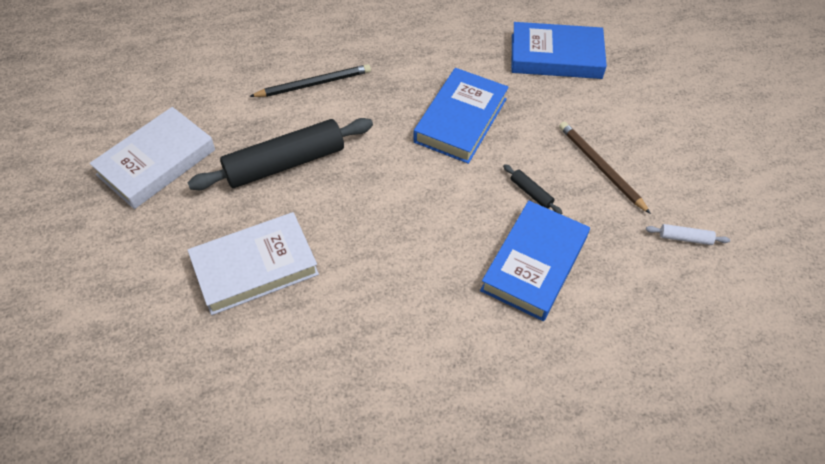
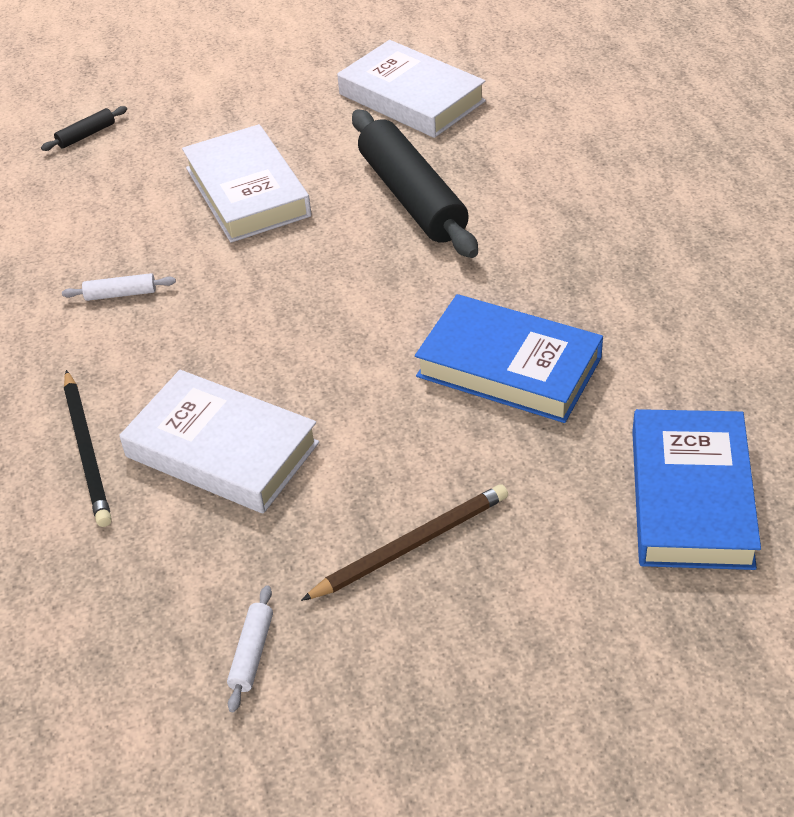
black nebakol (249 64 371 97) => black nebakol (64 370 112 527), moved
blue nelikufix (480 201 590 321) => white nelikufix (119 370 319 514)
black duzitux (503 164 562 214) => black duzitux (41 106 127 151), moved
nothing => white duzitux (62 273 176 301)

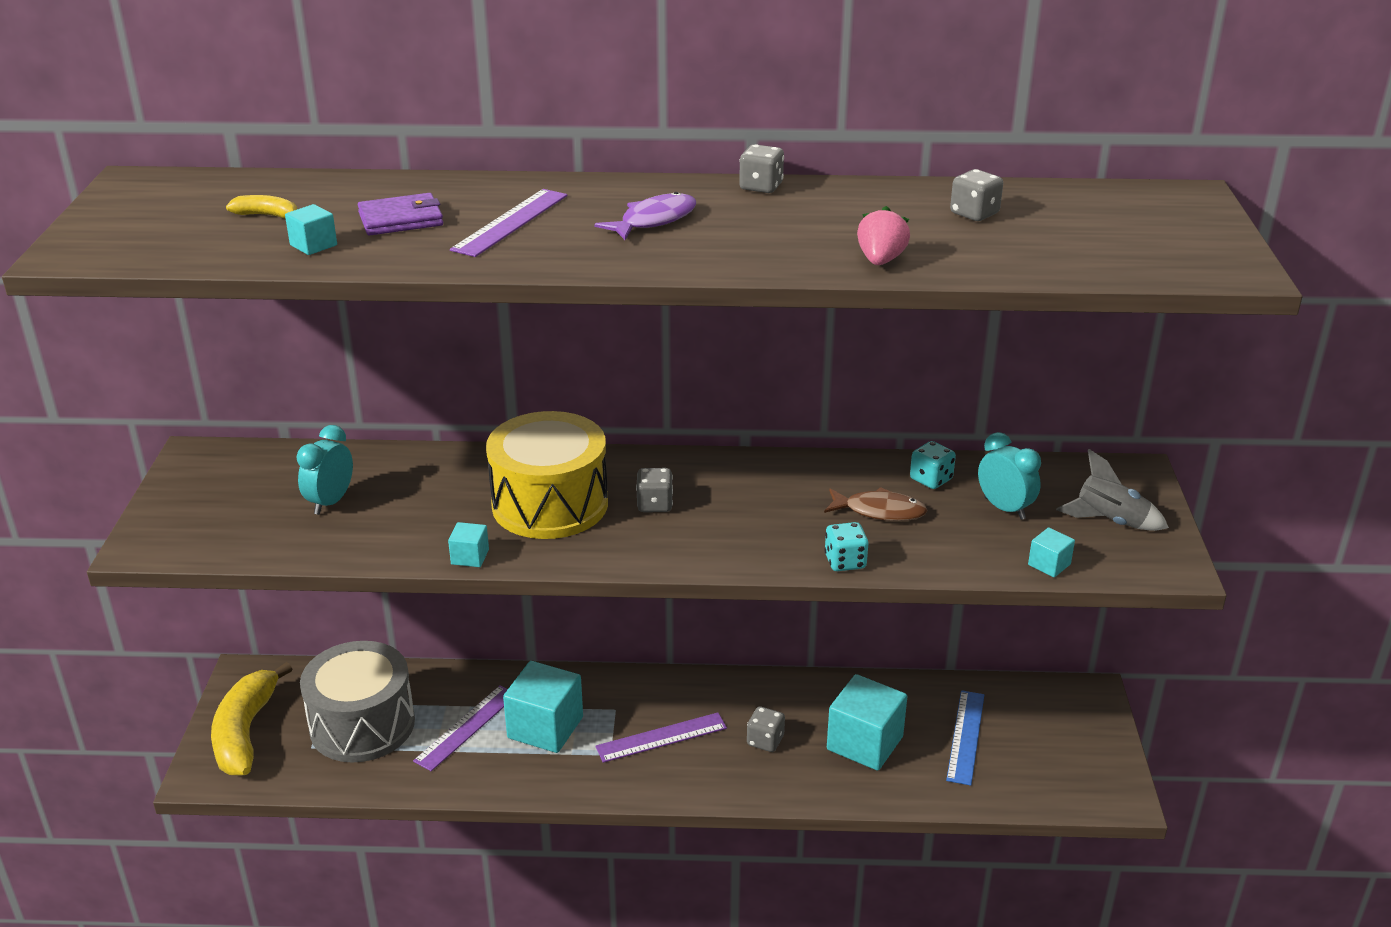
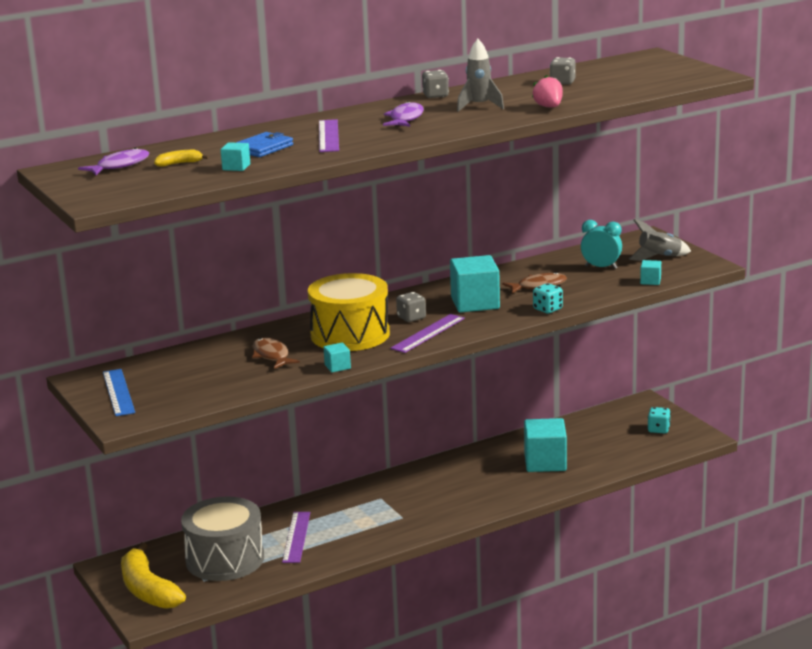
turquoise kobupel (297 425 353 515) => nothing
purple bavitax (358 193 443 235) => blue bavitax (236 132 293 157)
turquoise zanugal (503 661 583 753) => turquoise zanugal (450 255 500 313), moved
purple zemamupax (595 712 727 763) => purple zemamupax (390 314 465 353), moved
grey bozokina (747 706 785 752) => nothing
turquoise bozokina (910 441 956 489) => turquoise bozokina (648 407 671 433), moved
blue zemamupax (946 690 984 786) => blue zemamupax (103 369 135 416), moved
nothing => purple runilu (78 148 149 175)
nothing => brown runilu (252 337 300 369)
nothing => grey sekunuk (457 39 504 112)

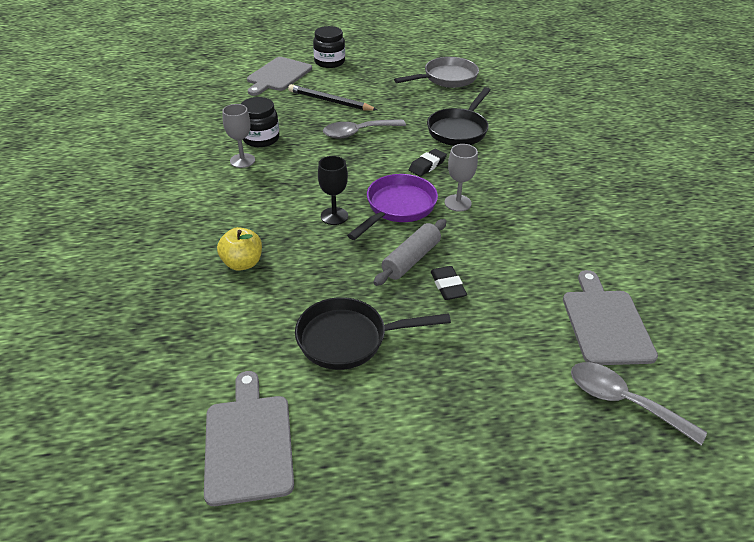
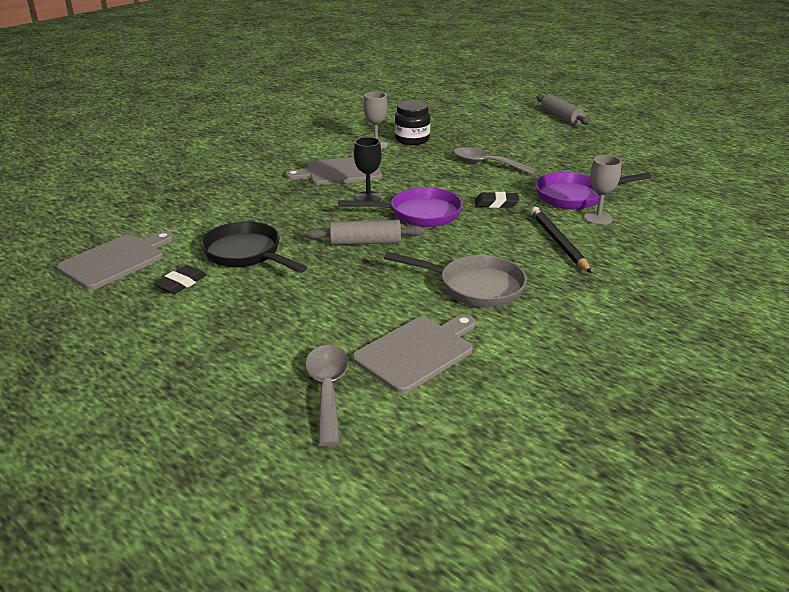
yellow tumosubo (217 227 262 271) => nothing
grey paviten (247 57 312 96) => grey paviten (285 157 382 185), moved
black nebakol (288 84 377 111) => black nebakol (531 207 591 273), moved
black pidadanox (313 26 345 68) => grey duzitux (536 94 591 125)
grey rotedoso (394 57 479 88) => grey rotedoso (384 252 527 307), moved
black rotedoso (427 87 491 146) => purple rotedoso (535 172 651 209)
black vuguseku (431 266 467 300) => black vuguseku (154 265 206 294), moved
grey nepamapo (445 144 478 212) => grey nepamapo (584 155 621 225), moved

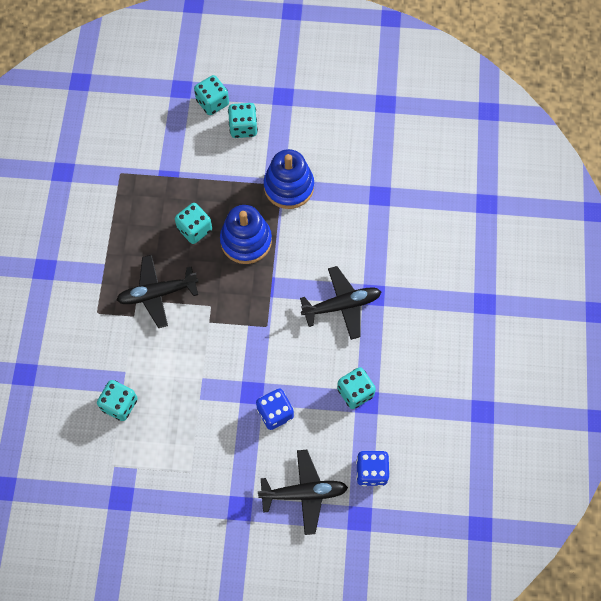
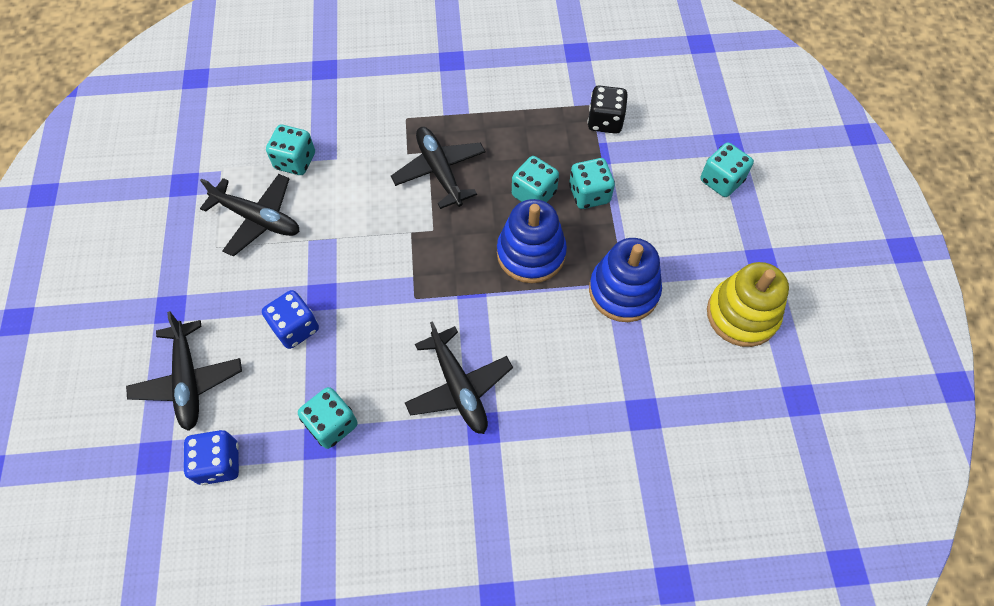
turquoise bozokina (228 103 258 138) => turquoise bozokina (569 158 615 209), moved
nothing => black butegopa (200 174 299 257)
nothing => black bozokina (587 86 628 134)
nothing => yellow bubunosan (707 262 789 347)

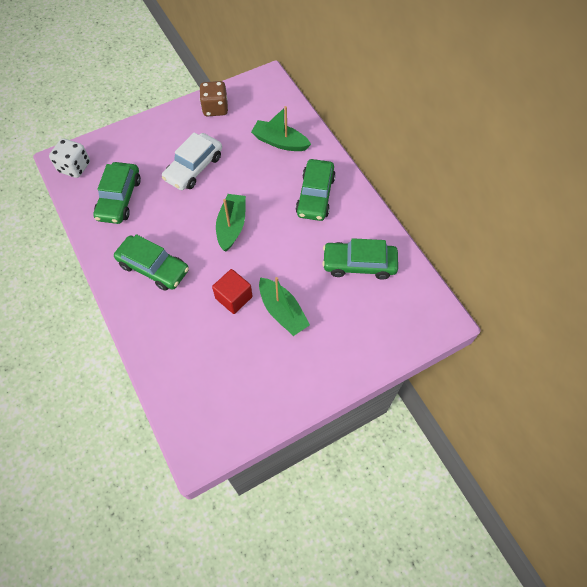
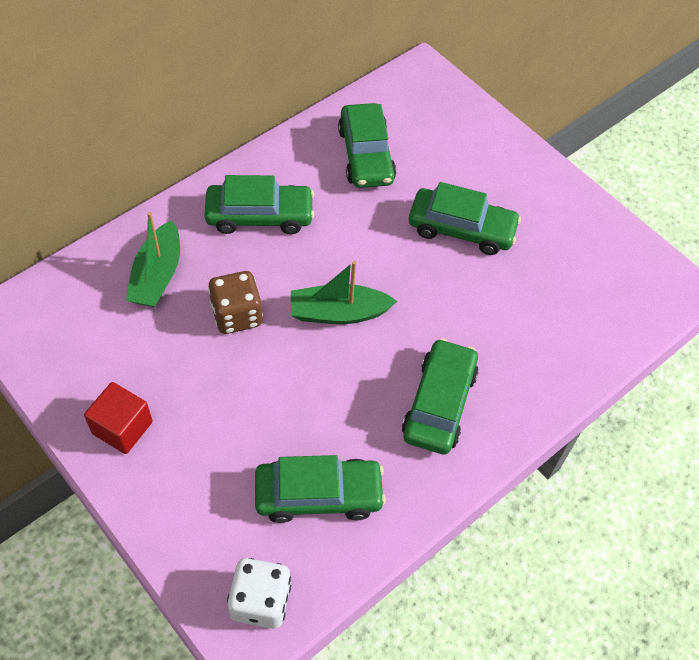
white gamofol (162 133 222 190) => nothing
brown bozokina (199 81 228 117) => brown bozokina (208 271 263 334), moved
red zanugal (212 269 253 314) => red zanugal (84 382 153 454), moved
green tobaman (259 277 310 336) => green gamofol (409 182 521 255)

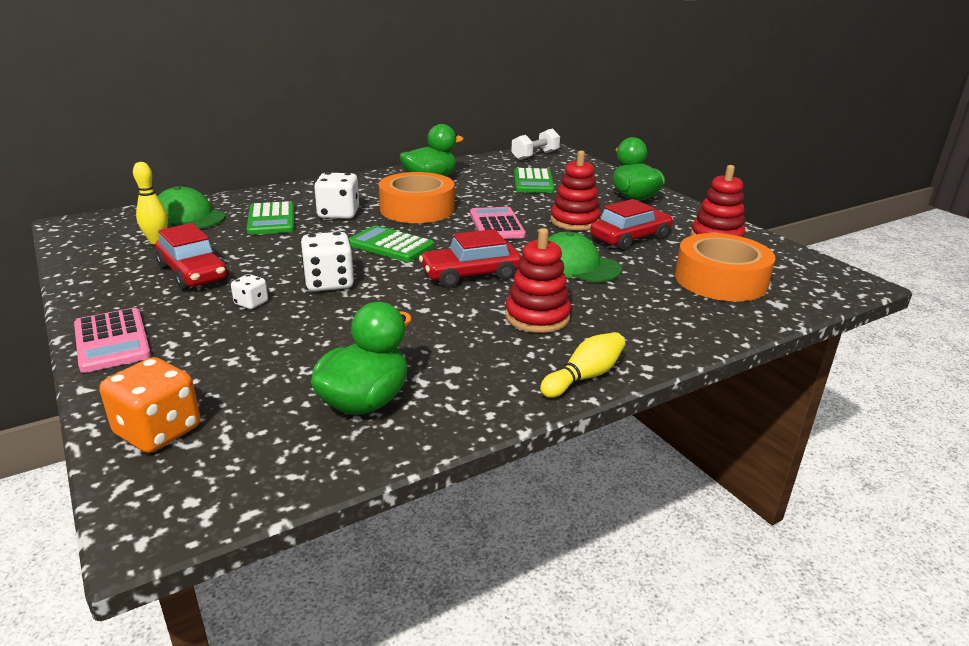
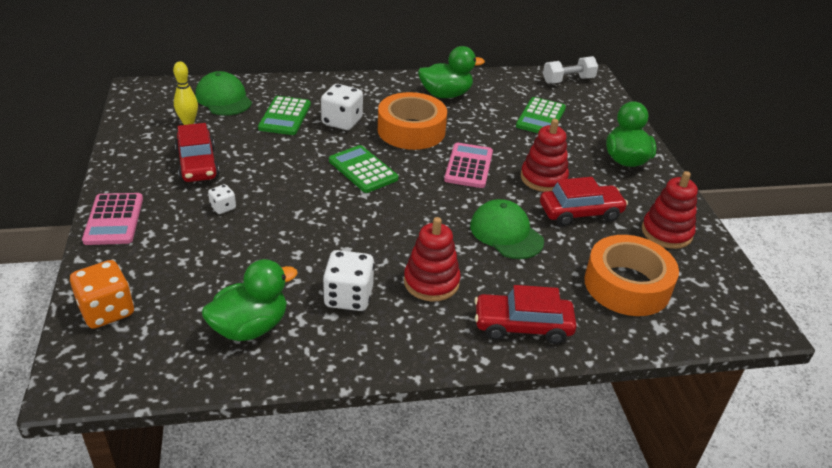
white bozokina (300 232 354 292) => white bozokina (323 250 374 311), moved
red gamofol (419 229 522 288) => red gamofol (474 285 577 344), moved
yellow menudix (540 332 625 398) => nothing

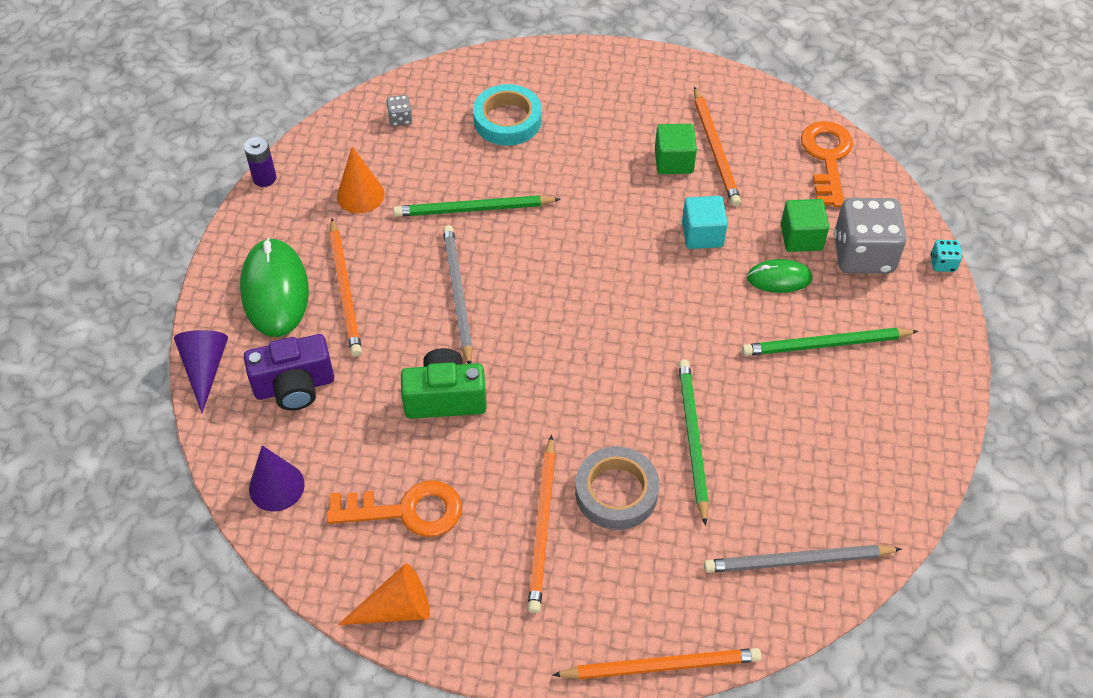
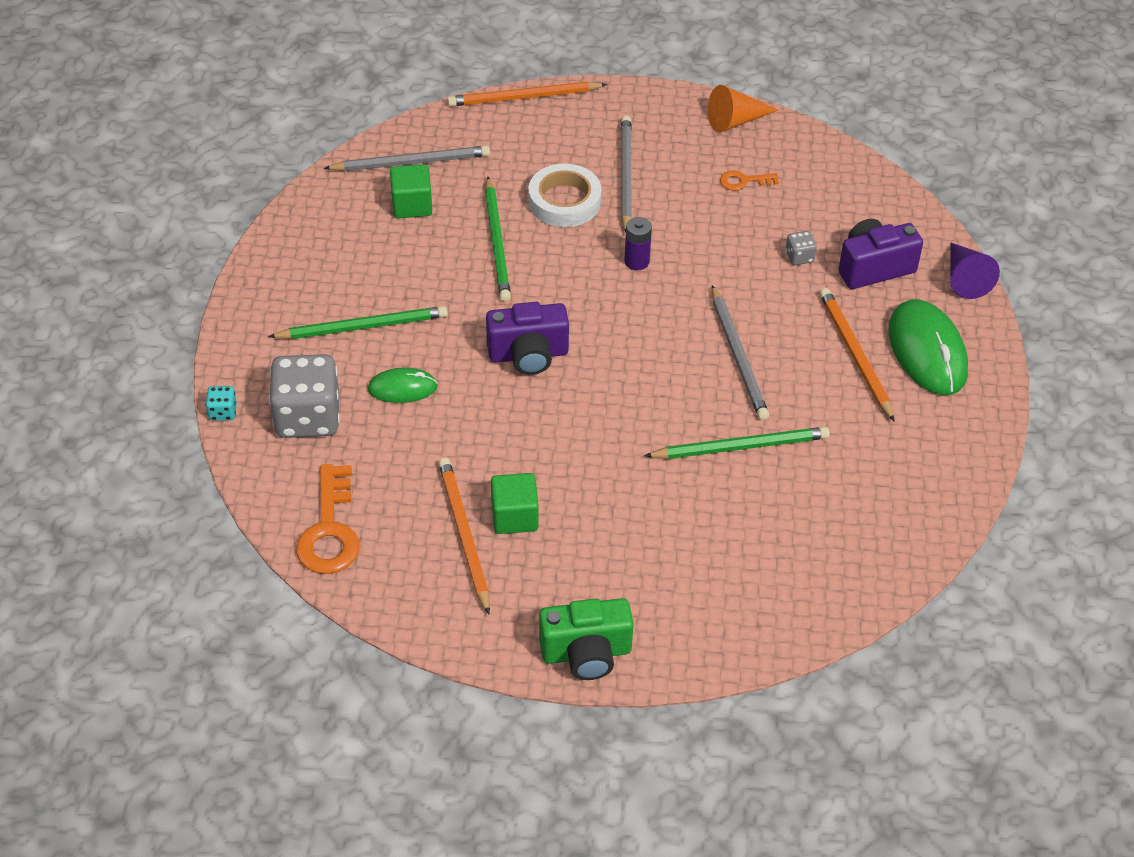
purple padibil (244 137 276 187) => purple padibil (624 217 652 270), moved
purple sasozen (249 445 305 512) => nothing
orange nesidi (327 480 462 537) => orange nesidi (720 170 779 191), x0.51
orange sasozen (337 147 384 213) => nothing
grey bozokina (386 95 413 126) => grey bozokina (786 231 817 265), moved
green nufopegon (401 348 487 419) => green nufopegon (539 598 634 680), moved
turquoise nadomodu (473 84 542 146) => nothing
orange nebakol (528 435 555 613) => grey nebakol (621 115 632 233)
grey nadomodu (575 446 659 530) => white nadomodu (528 164 601 227)
turquoise zanugal (682 196 728 249) => nothing
green zanugal (781 199 829 252) => green zanugal (390 164 432 218), moved
nothing => purple nufopegon (486 302 569 375)

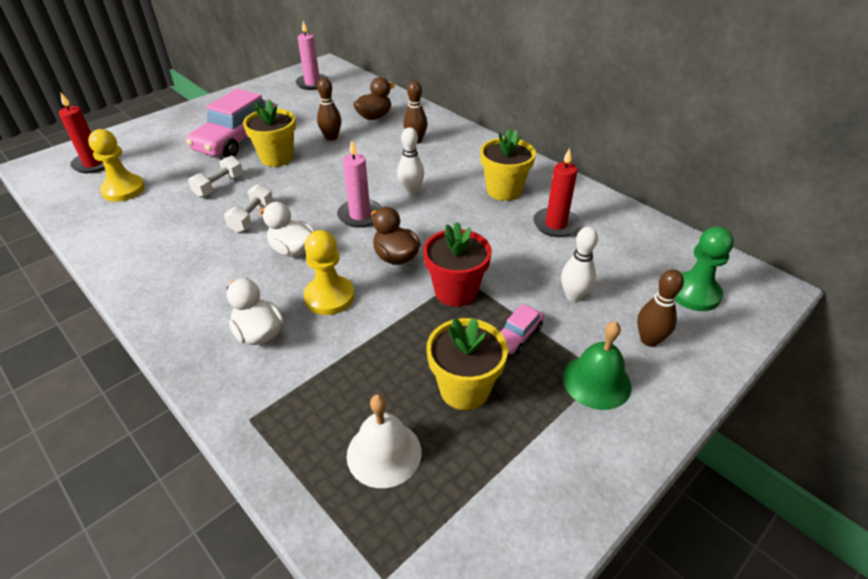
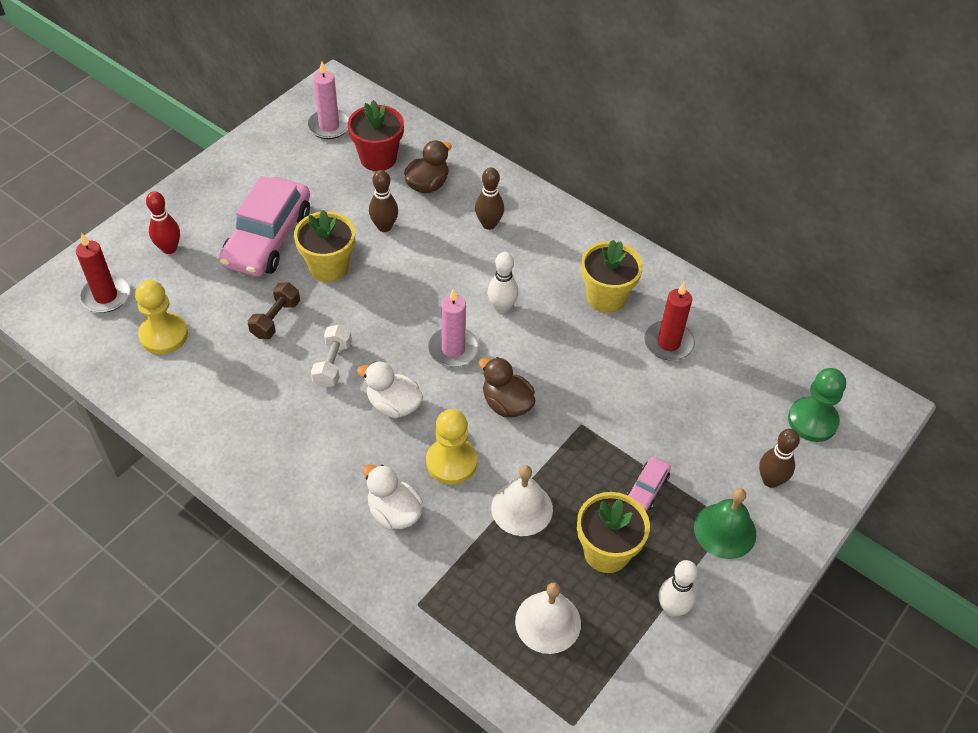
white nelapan (188 155 243 197) => brown nelapan (248 283 300 339)
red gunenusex (423 222 492 307) => red gunenusex (348 100 404 171), moved
white menudix (561 227 598 302) => white menudix (659 560 698 617), moved
nothing => red menudix (146 191 180 254)
nothing => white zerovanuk (491 465 553 536)

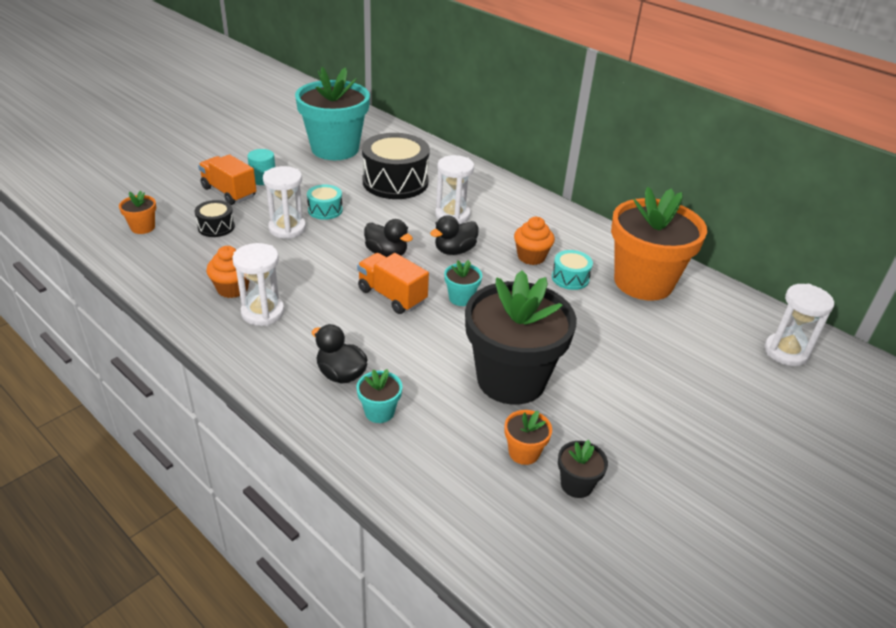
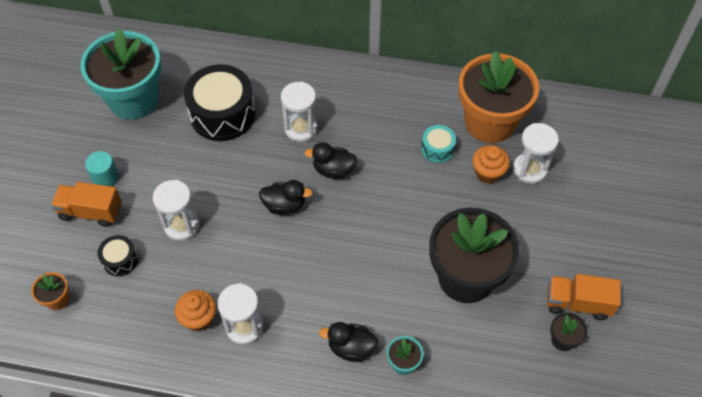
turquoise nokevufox (307 184 343 220) => nothing
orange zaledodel (357 253 429 314) => orange zaledodel (547 274 621 320), moved
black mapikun (430 215 479 255) => black mapikun (304 142 358 179), 75 degrees clockwise
turquoise gunenusex (444 260 482 306) => nothing
orange gunenusex (504 410 552 465) => nothing
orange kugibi (514 217 555 265) => orange kugibi (472 145 510 184), moved
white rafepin (764 284 834 366) => white rafepin (513 123 559 184), moved

